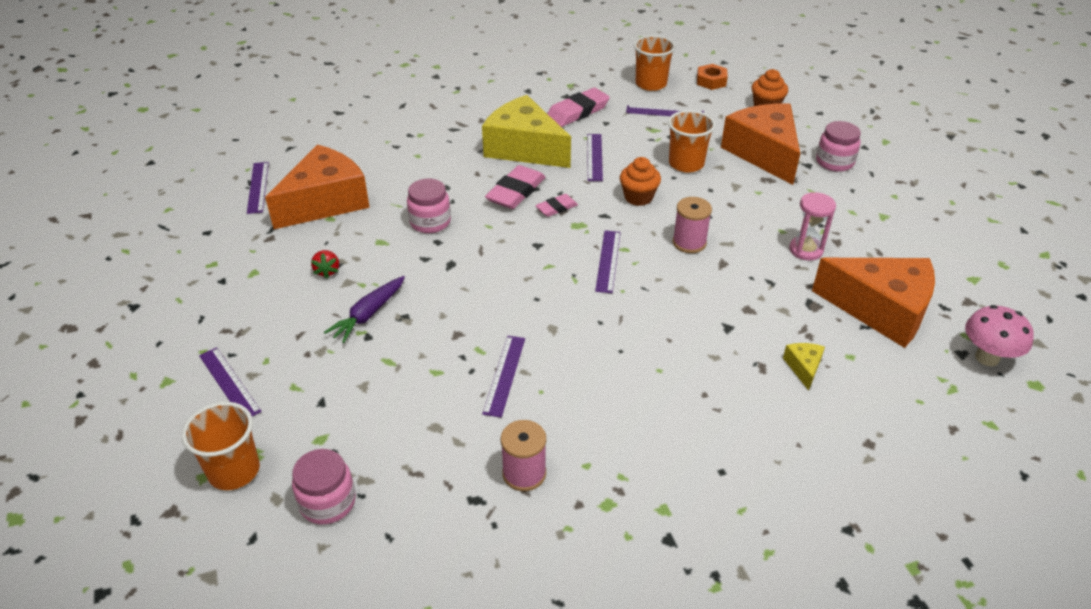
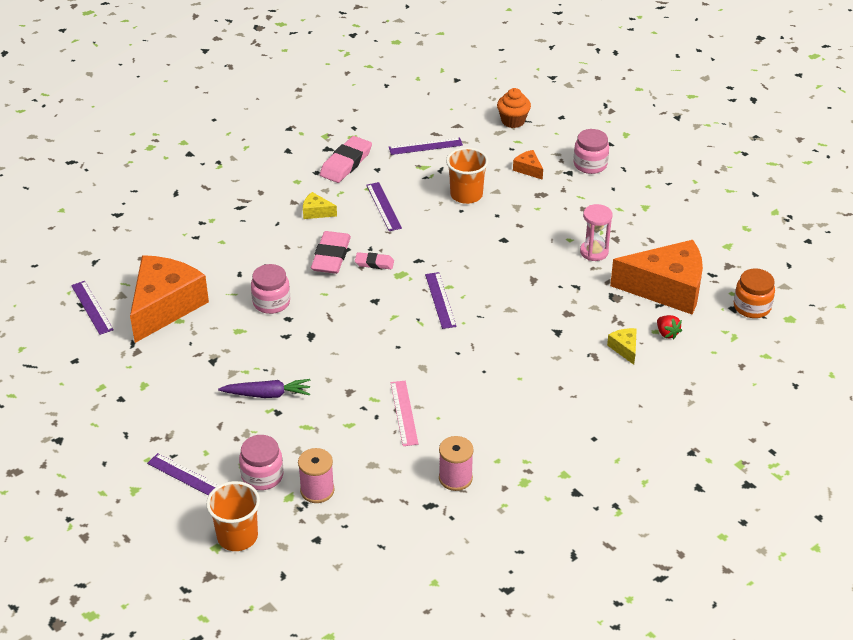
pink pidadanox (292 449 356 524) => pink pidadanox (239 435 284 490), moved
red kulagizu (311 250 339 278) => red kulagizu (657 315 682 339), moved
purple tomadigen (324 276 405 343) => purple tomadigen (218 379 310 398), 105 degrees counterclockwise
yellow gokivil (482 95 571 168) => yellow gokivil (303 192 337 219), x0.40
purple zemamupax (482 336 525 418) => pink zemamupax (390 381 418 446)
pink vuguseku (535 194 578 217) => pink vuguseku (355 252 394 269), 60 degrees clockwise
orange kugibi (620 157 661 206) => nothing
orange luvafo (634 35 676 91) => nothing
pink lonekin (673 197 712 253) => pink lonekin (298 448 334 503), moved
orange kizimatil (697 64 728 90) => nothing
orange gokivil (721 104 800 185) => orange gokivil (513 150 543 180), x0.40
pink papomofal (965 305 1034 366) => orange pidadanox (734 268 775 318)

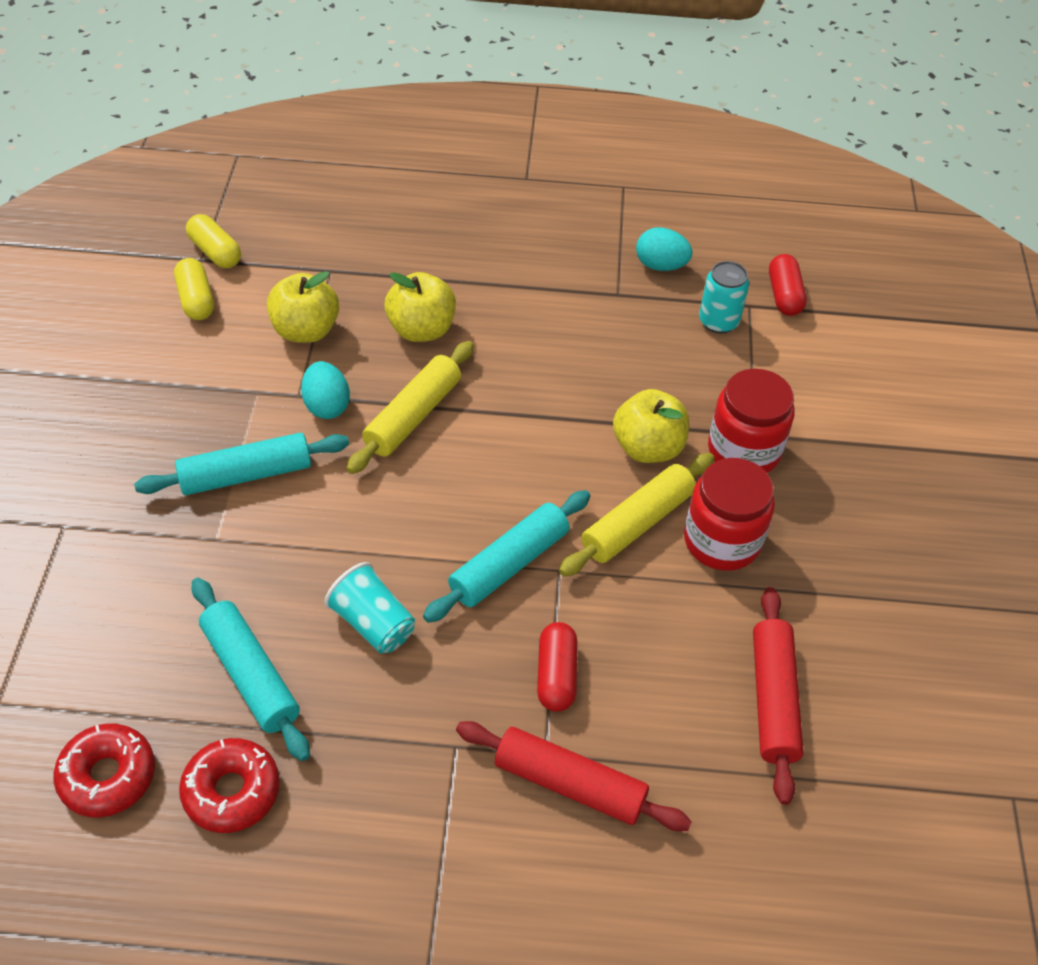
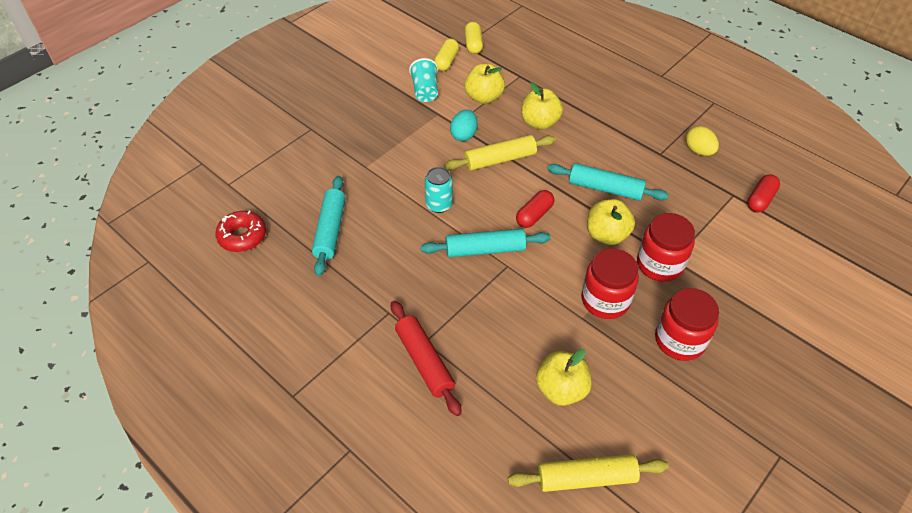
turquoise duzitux (134 433 349 495) => turquoise duzitux (548 163 669 201), moved
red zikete (179 738 280 833) => nothing
turquoise luvafo (325 562 415 653) => turquoise luvafo (409 58 438 102), moved
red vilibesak (537 622 578 712) => red vilibesak (516 190 554 228), moved
yellow duzitux (559 453 715 576) => yellow duzitux (508 454 668 492), moved
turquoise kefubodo (636 227 693 271) => yellow kefubodo (686 126 719 156)
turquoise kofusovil (699 261 749 334) => turquoise kofusovil (425 167 453 213), moved
red duzitux (753 587 804 805) => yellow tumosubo (536 349 592 406)
nothing => red pidadanox (655 288 719 361)

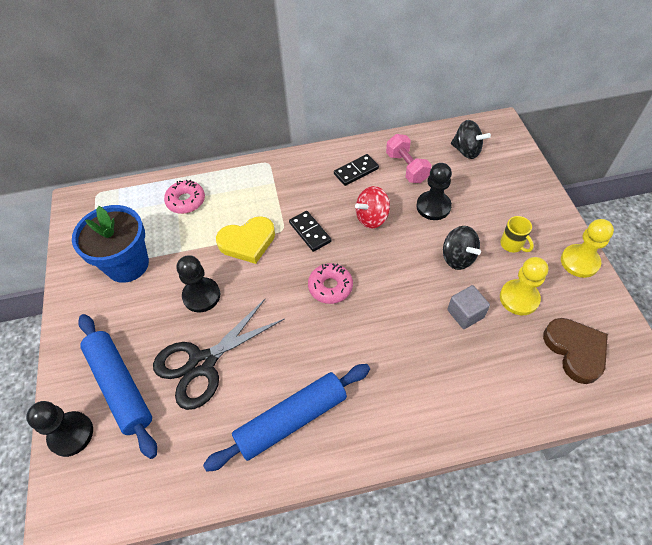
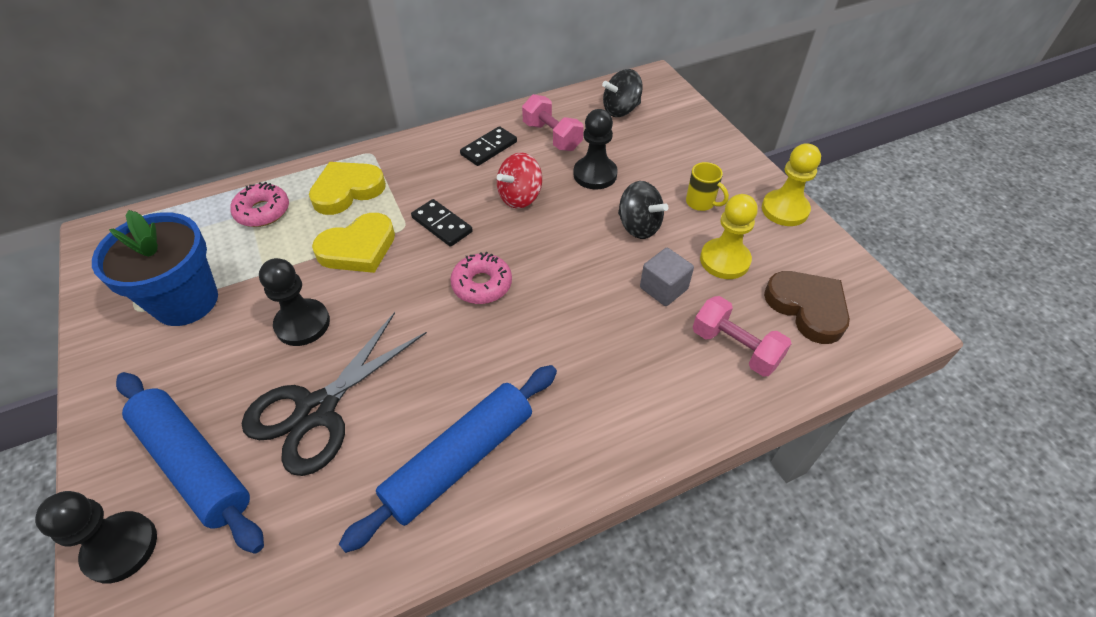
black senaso (451 120 491 159) => black senaso (602 69 643 117), 135 degrees clockwise
nothing => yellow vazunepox (309 162 386 215)
nothing => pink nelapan (693 296 792 377)

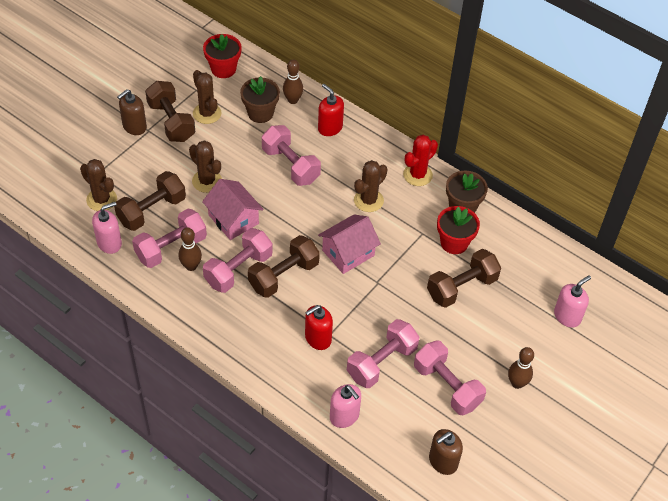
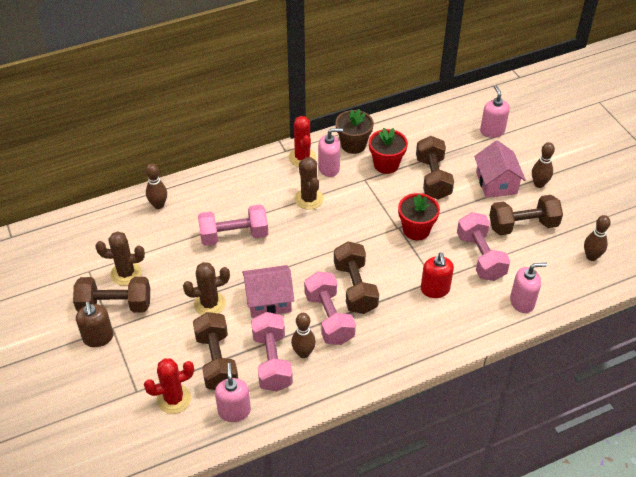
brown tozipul (80 159 117 211) => red tozipul (144 358 194 414)
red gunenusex (203 34 242 78) => red gunenusex (398 193 440 241), moved
brown gunenusex (240 76 280 123) => nothing
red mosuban (318 84 344 136) => nothing
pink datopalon (318 215 381 274) => pink datopalon (474 140 526 198), moved
pink nelapan (414 340 486 415) => brown nelapan (489 195 563 235)
brown mosuban (429 429 463 475) => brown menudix (584 215 611 261)
nothing => pink mosuban (318 128 343 177)

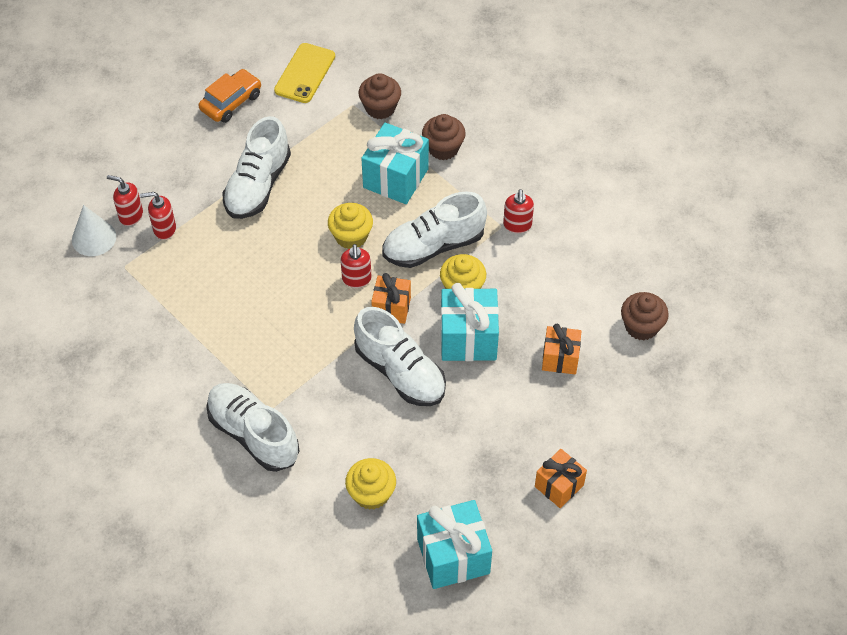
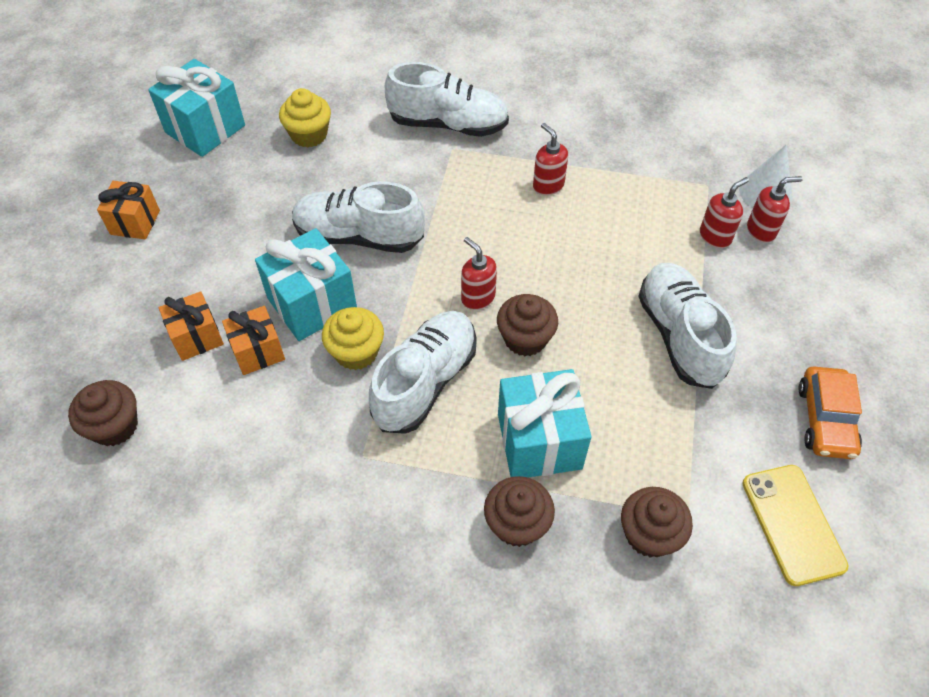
yellow kugibi (328 203 373 249) => brown kugibi (497 294 558 356)
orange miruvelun (371 273 411 324) => orange miruvelun (222 306 285 375), moved
red mosuban (503 189 534 233) => red mosuban (533 123 568 196), moved

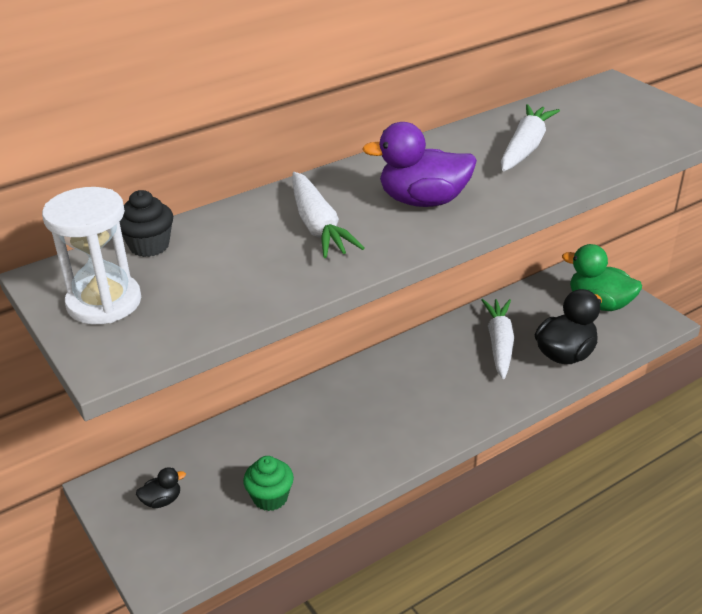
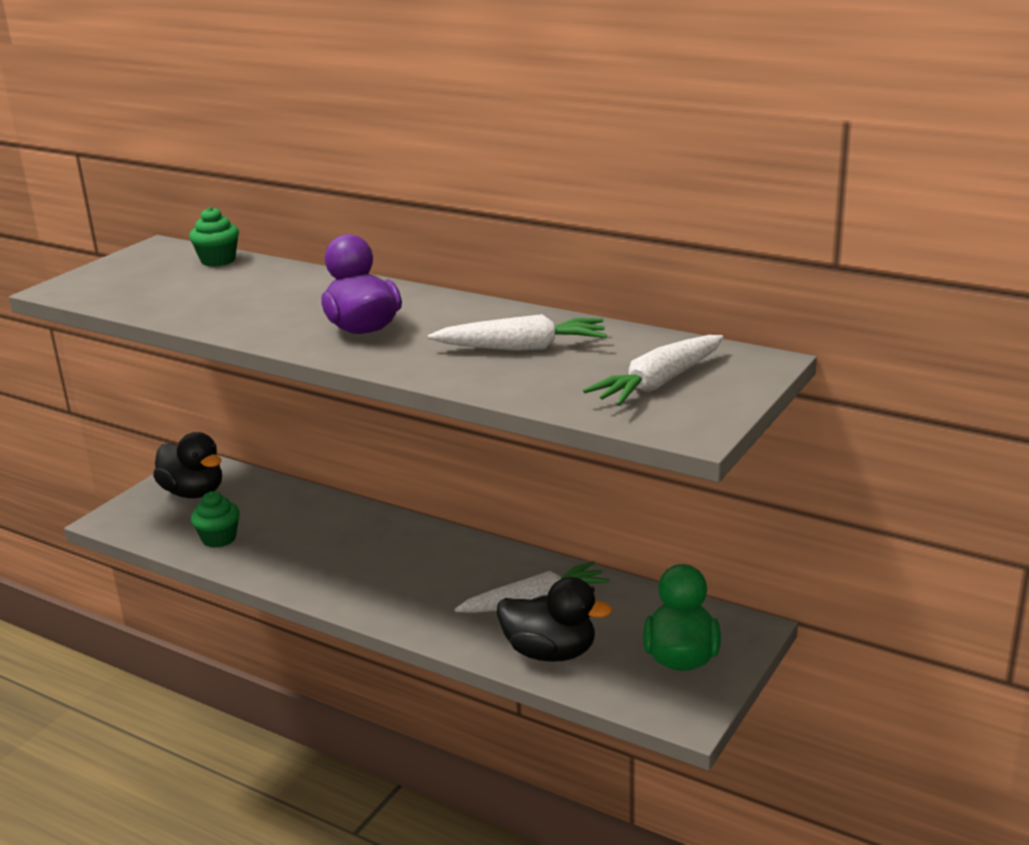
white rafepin (42 187 141 324) => nothing
black kugibi (119 190 173 257) => green kugibi (189 207 239 267)
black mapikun (136 467 186 508) => black mapikun (153 432 222 499), x2.02
white tomadigen (292 172 365 258) => white tomadigen (583 335 724 406), moved

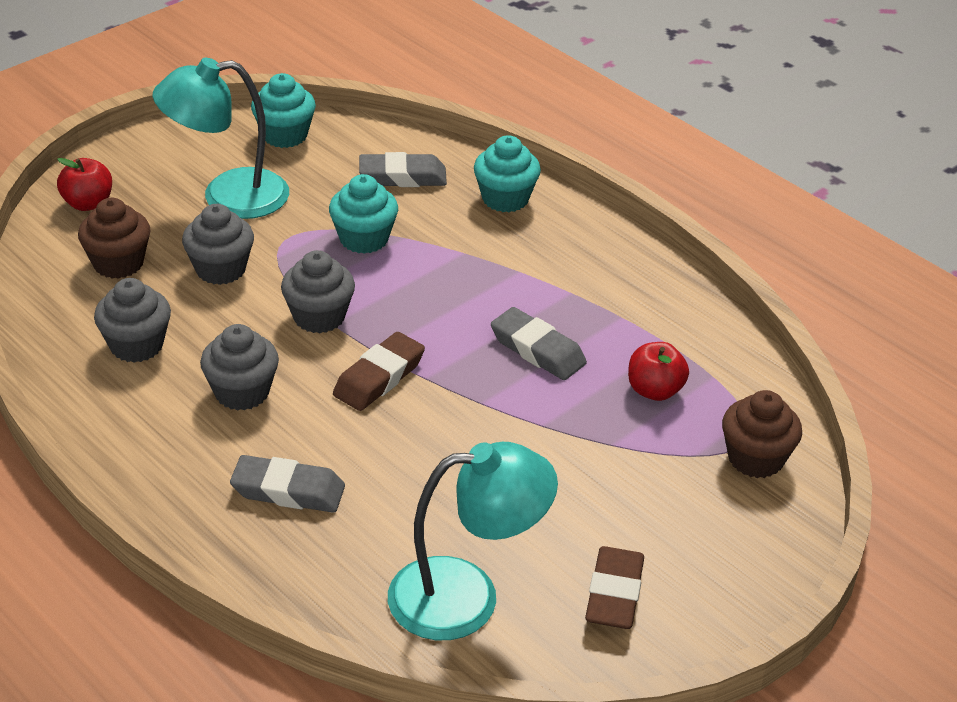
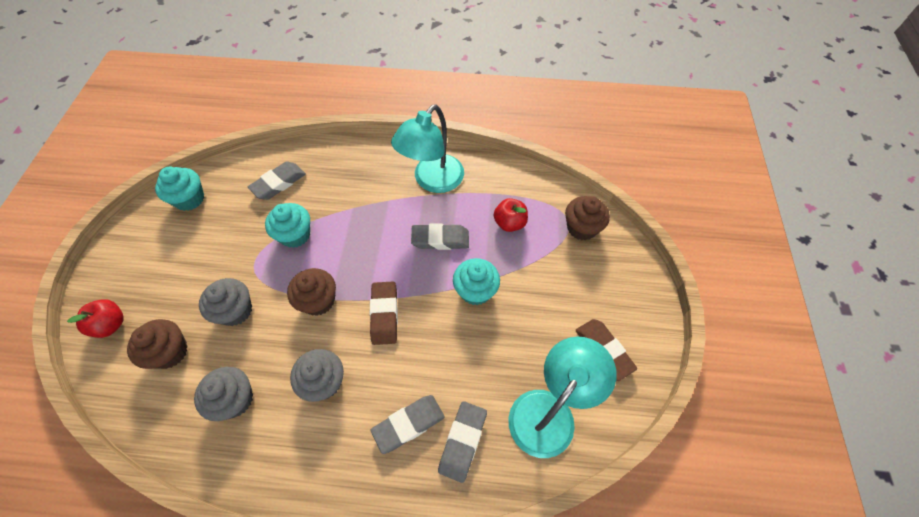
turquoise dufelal (153 58 289 219) => turquoise dufelal (391 104 464 193), moved
grey kugibi (281 250 355 333) => brown kugibi (287 268 336 316)
turquoise kugibi (474 135 541 212) => turquoise kugibi (453 258 500 305), moved
nothing => grey vuguseku (438 401 487 483)

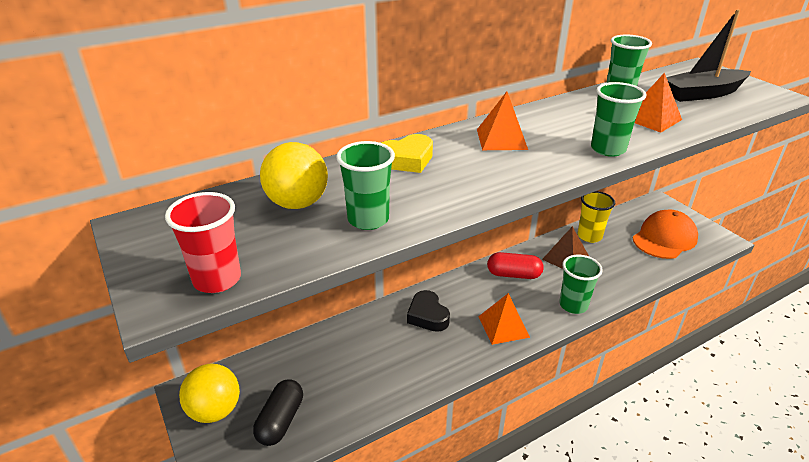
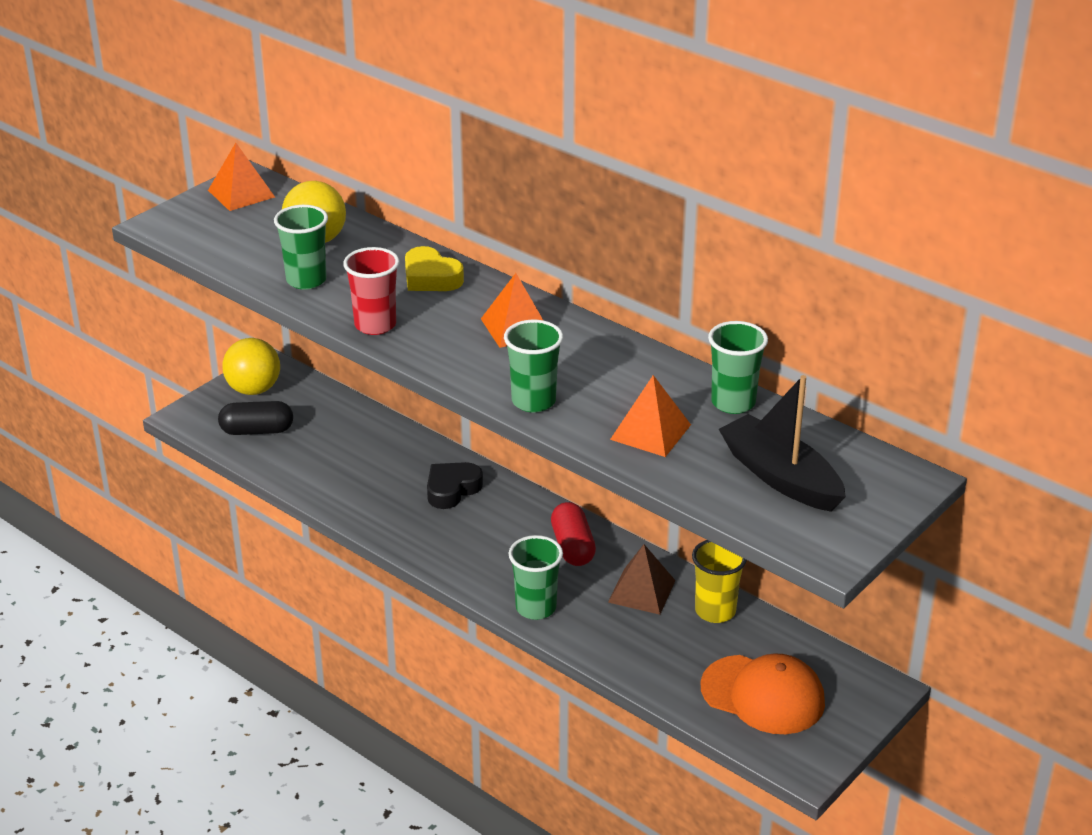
red luvafo (165 192 241 293) => red luvafo (343 247 399 335), moved
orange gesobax (478 293 530 345) => orange gesobax (208 143 275 211), moved

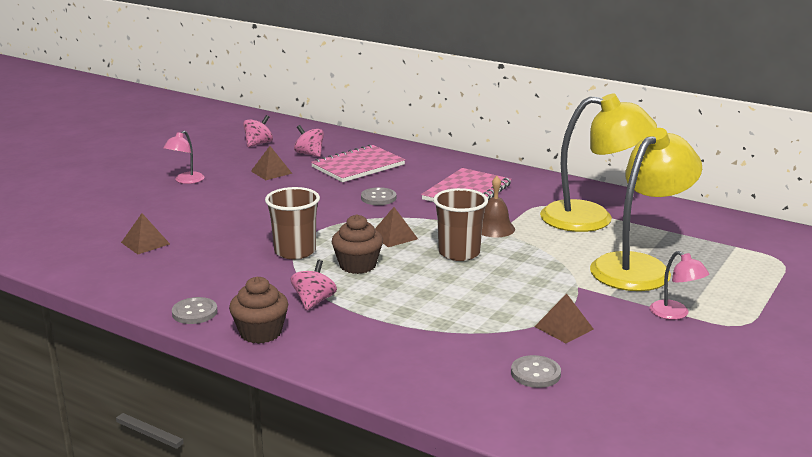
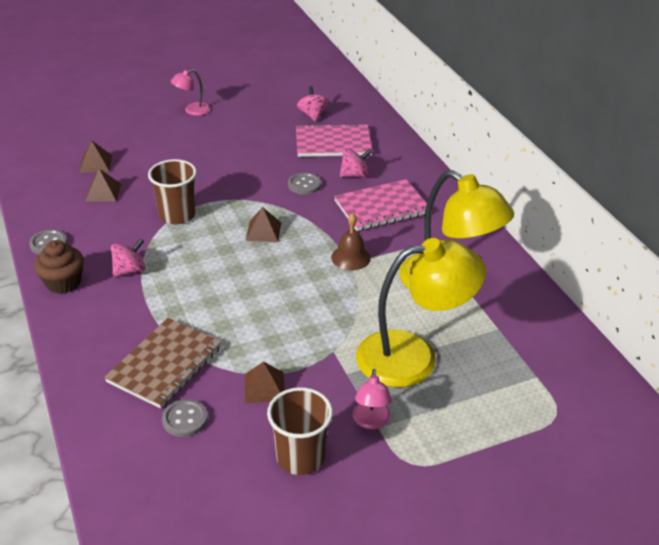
pink senaso (243 115 273 147) => pink senaso (340 149 372 178), moved
brown gesobax (251 146 292 180) => brown gesobax (85 169 121 202), moved
brown kugibi (332 214 383 274) => nothing
brown luvafo (433 188 488 261) => brown luvafo (267 387 333 475), moved
nothing => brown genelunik (104 318 222 409)

